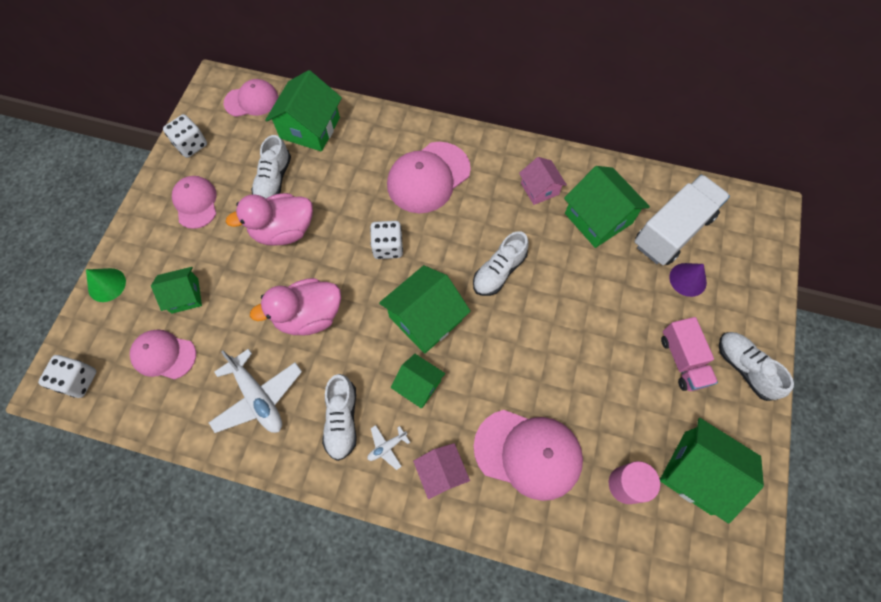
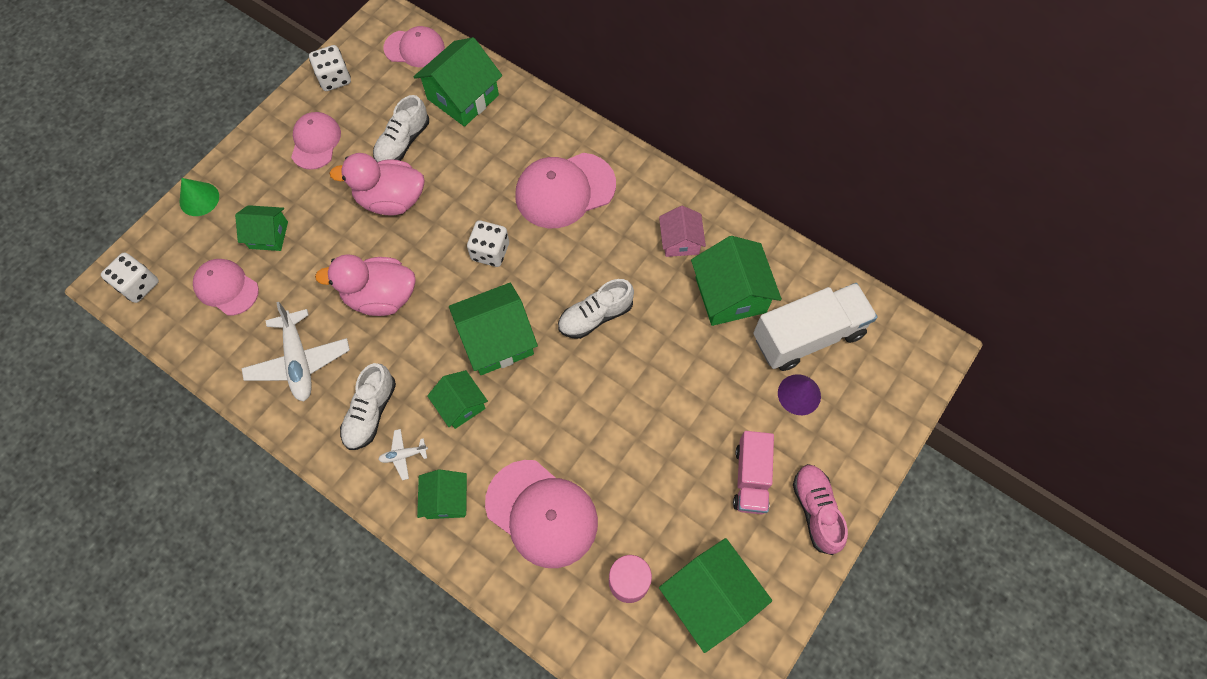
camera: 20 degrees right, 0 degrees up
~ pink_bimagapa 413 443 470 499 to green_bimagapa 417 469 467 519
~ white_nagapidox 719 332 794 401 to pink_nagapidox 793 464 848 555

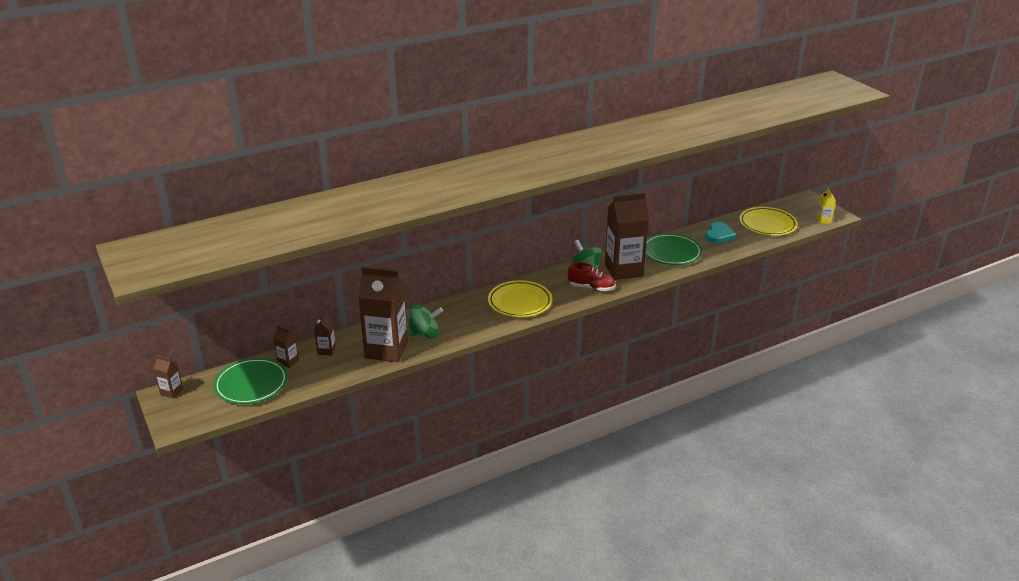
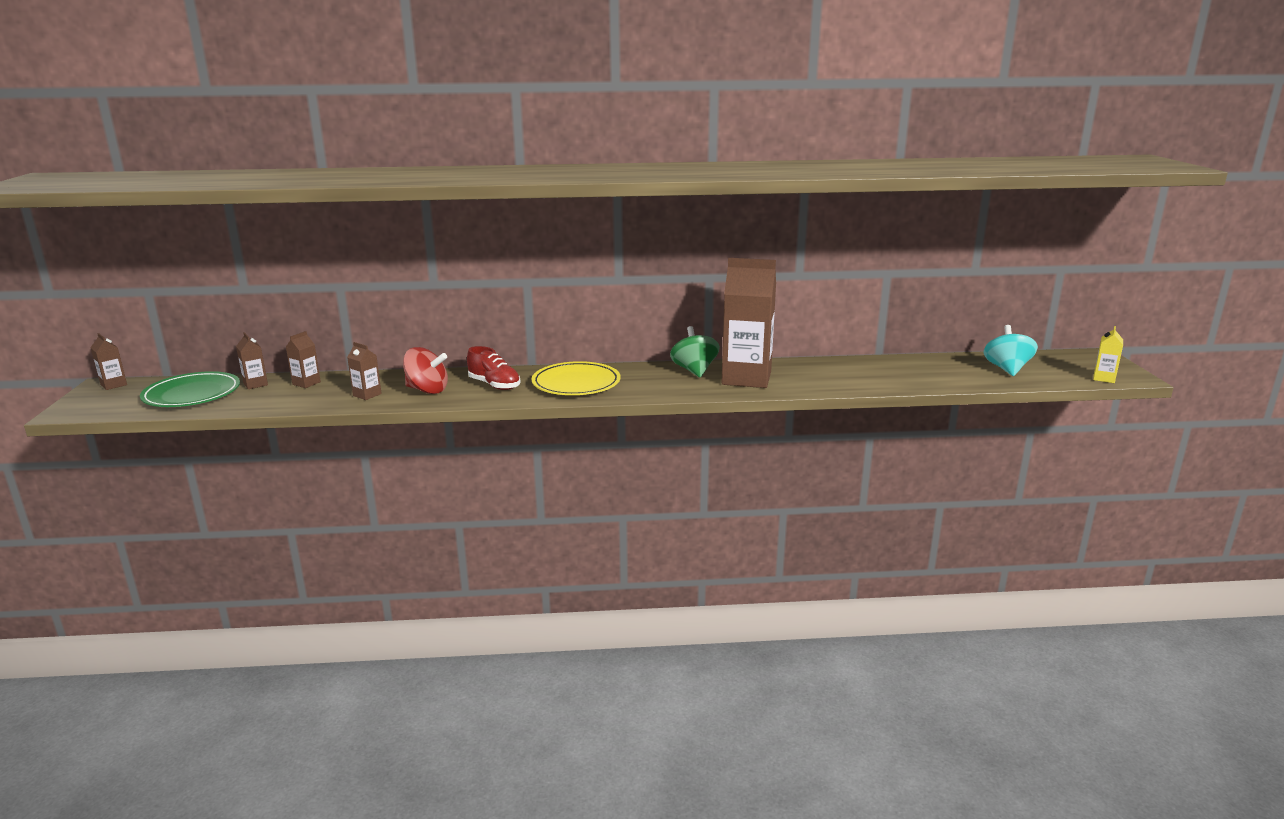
camera: 25 degrees right, 10 degrees down
- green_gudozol 646 233 702 265
- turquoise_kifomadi 705 222 736 243
~ red_nagapidox 568 262 615 291 to 467 346 521 390
~ yellow_gudozol 739 207 798 236 to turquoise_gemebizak 983 325 1038 376
~ green_gemebizak 407 305 443 339 to red_gemebizak 403 347 448 394
~ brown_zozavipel 358 267 408 362 = 347 342 382 400 x0.43

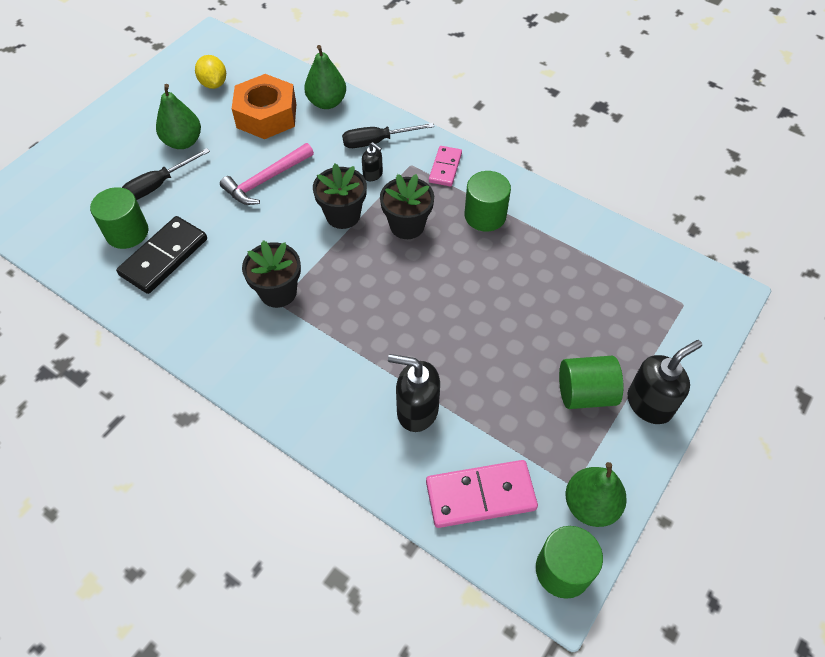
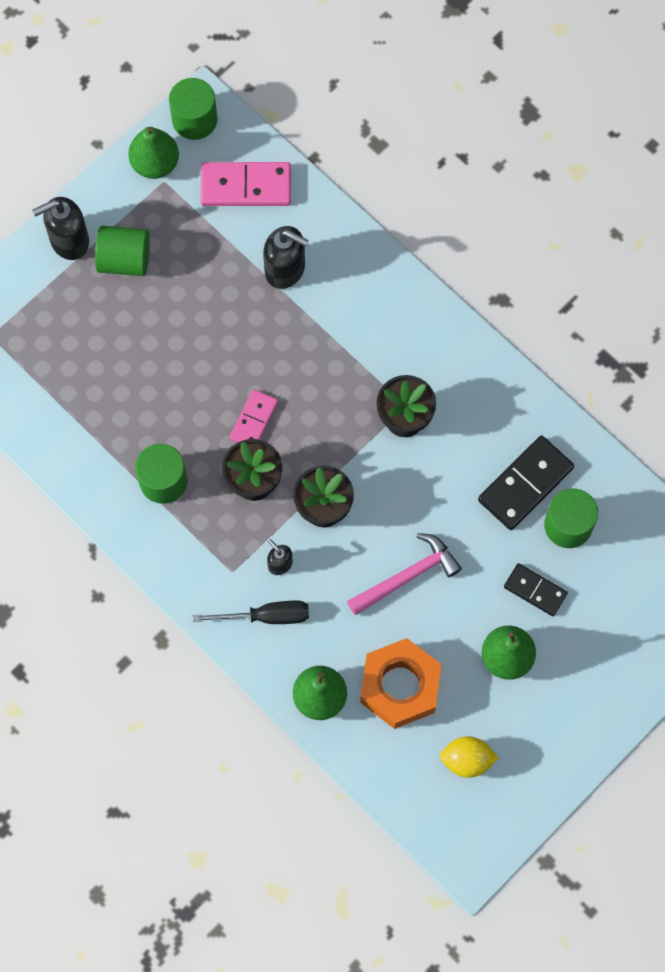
camera: 170 degrees left, 15 degrees up
~ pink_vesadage 429 146 462 186 to 230 390 278 443
~ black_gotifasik 122 148 210 200 to black_vesadage 504 563 568 616
~ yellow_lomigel 195 55 226 89 = 440 736 499 778 75 degrees counterclockwise

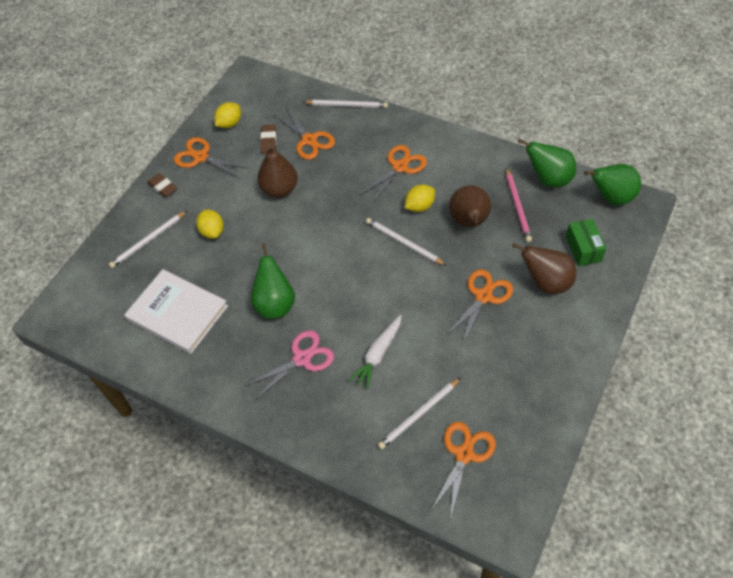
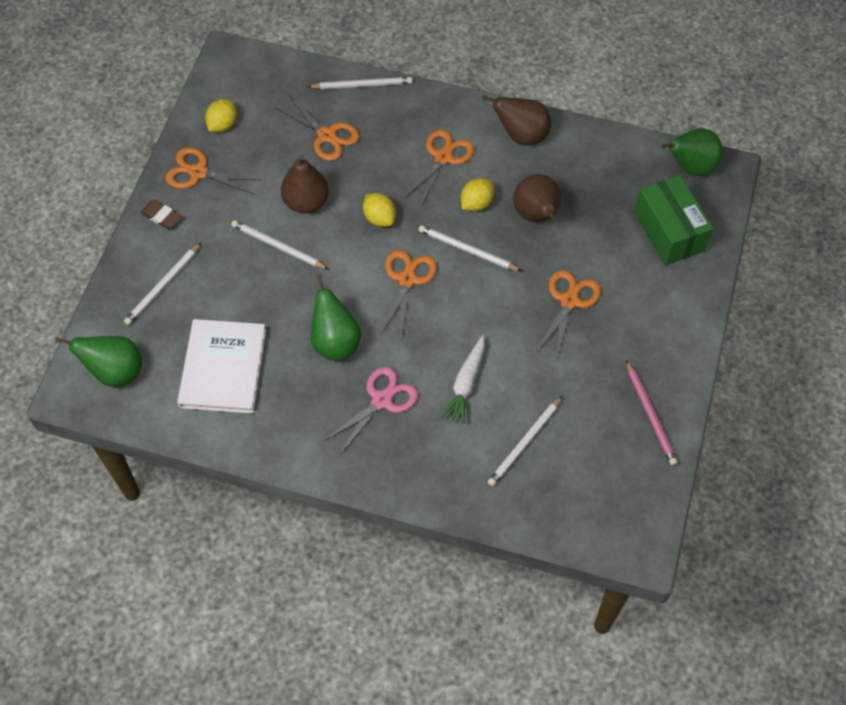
camera: 15 degrees left, 5 degrees up
- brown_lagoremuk 261 125 277 154
+ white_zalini 231 220 328 269
~ yellow_lomigel 196 210 224 239 to 363 193 396 227
~ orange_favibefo 430 422 496 520 to 381 250 437 338
~ pink_zalini 506 167 532 242 to 626 360 678 466
~ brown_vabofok 512 243 576 294 to 483 95 551 146
~ green_vabofok 518 139 576 187 to 55 336 142 387
~ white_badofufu 124 269 228 354 = 177 319 266 414 75 degrees clockwise
~ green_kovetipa 566 219 606 266 = 634 175 713 266 x1.61

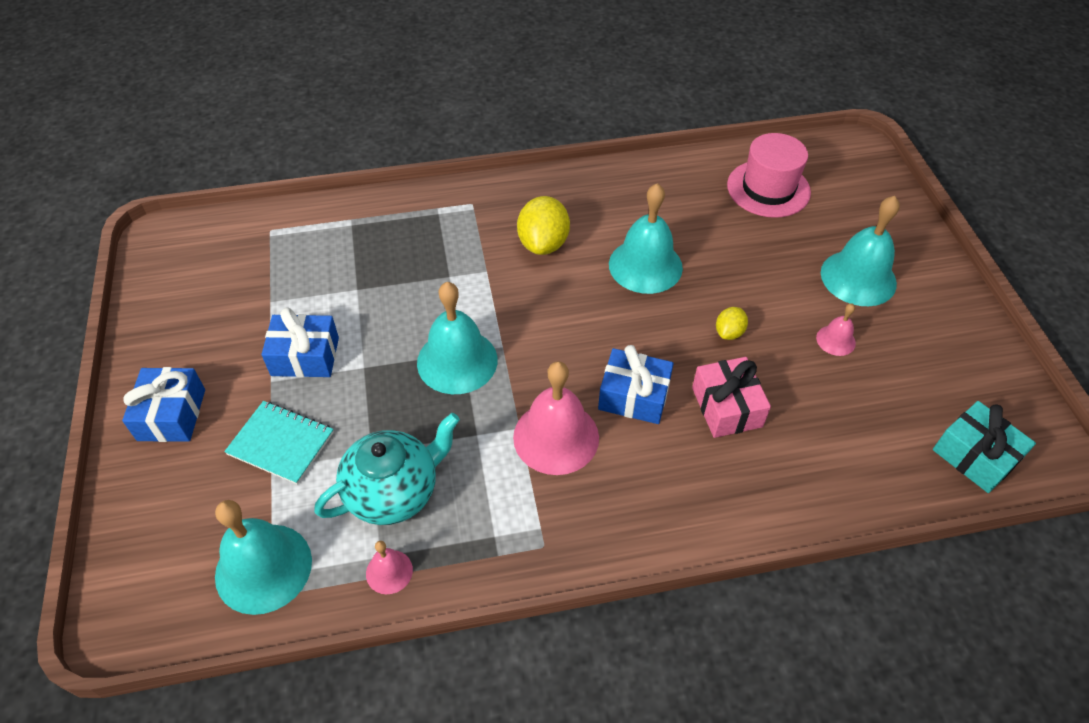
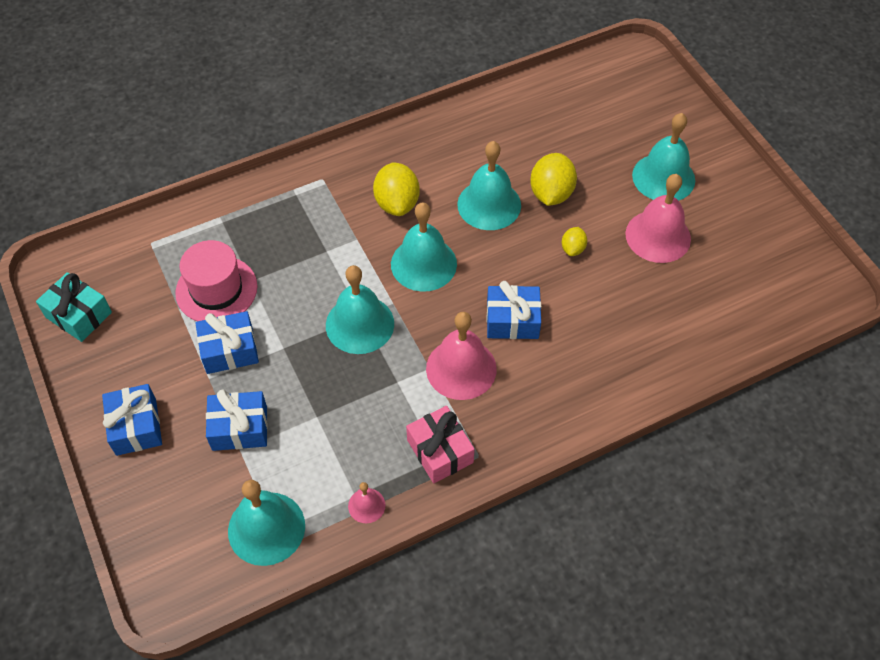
camera: 15 degrees left, 5 degrees up
- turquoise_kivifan 314 413 460 525
+ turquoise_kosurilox 391 202 457 292
+ yellow_lomigel 530 153 577 206
~ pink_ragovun 692 357 771 438 to 406 406 475 483
~ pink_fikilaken 727 133 811 218 to 175 240 257 321
~ turquoise_ragovun 933 401 1036 493 to 36 272 112 342
~ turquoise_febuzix 224 401 334 485 to blue_ragovun 206 390 268 451
~ pink_kosurilox 816 303 856 356 = 625 174 691 263 x2.04

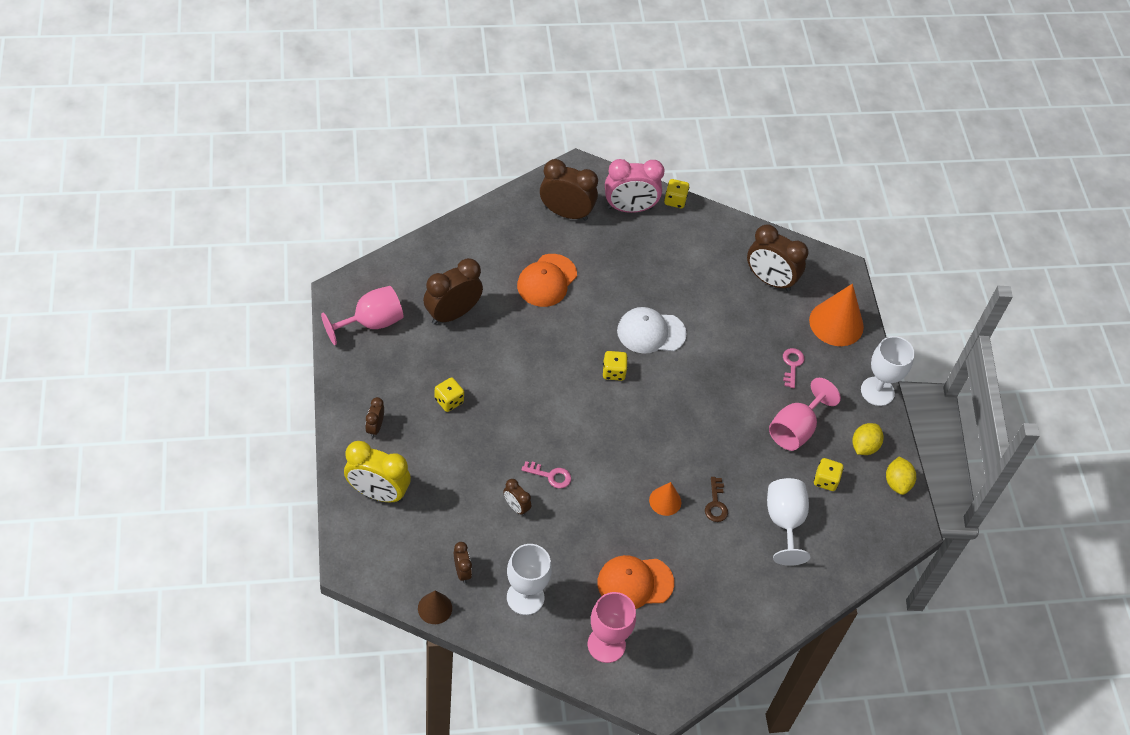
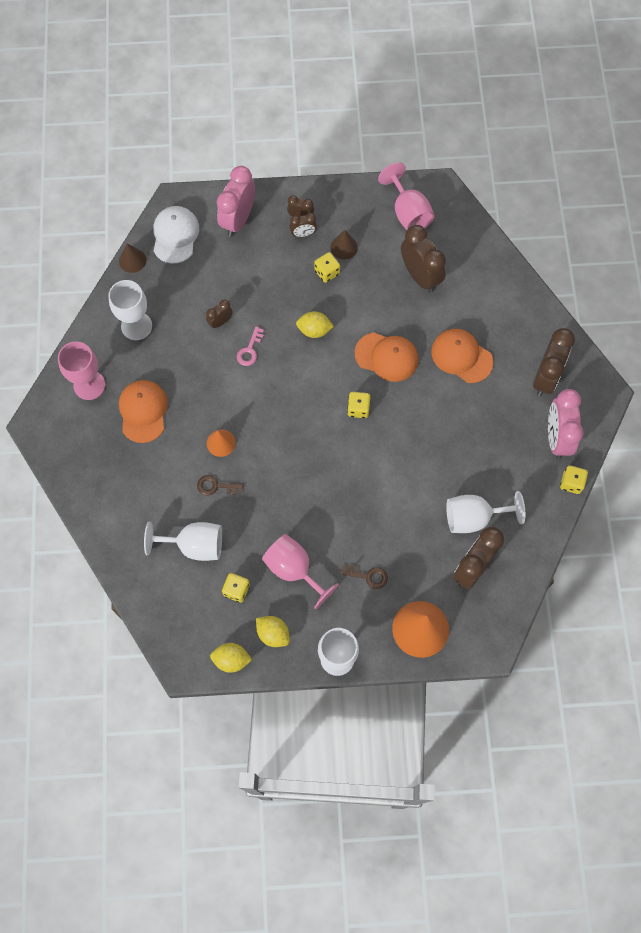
camera: 100 degrees right, 15 degrees up
+ yellow_lomigel 296 311 334 338
+ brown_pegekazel 330 230 358 260
+ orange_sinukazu 355 332 418 382
+ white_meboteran 446 491 525 533
~ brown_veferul 454 542 472 583 to 290 213 317 237
~ white_sinukazu 617 307 687 354 to 154 206 199 264
~ yellow_veferul 344 441 411 503 to pink_veferul 217 166 255 237
~ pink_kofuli 783 348 804 388 to brown_kofuli 340 564 388 589

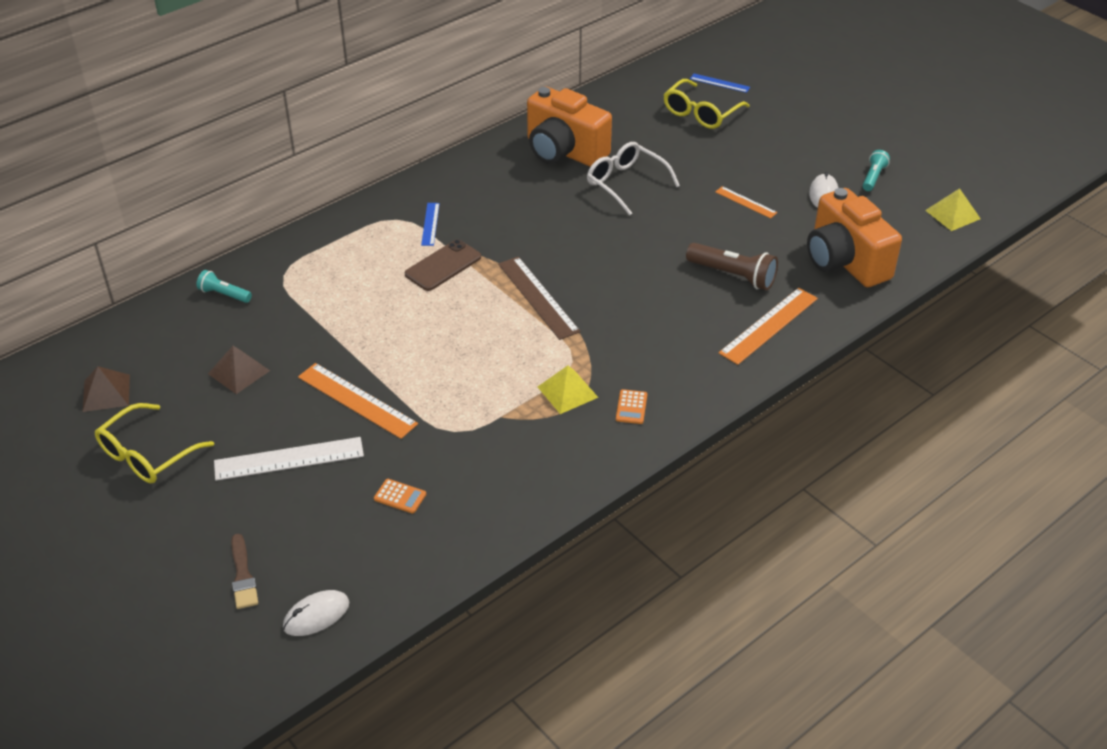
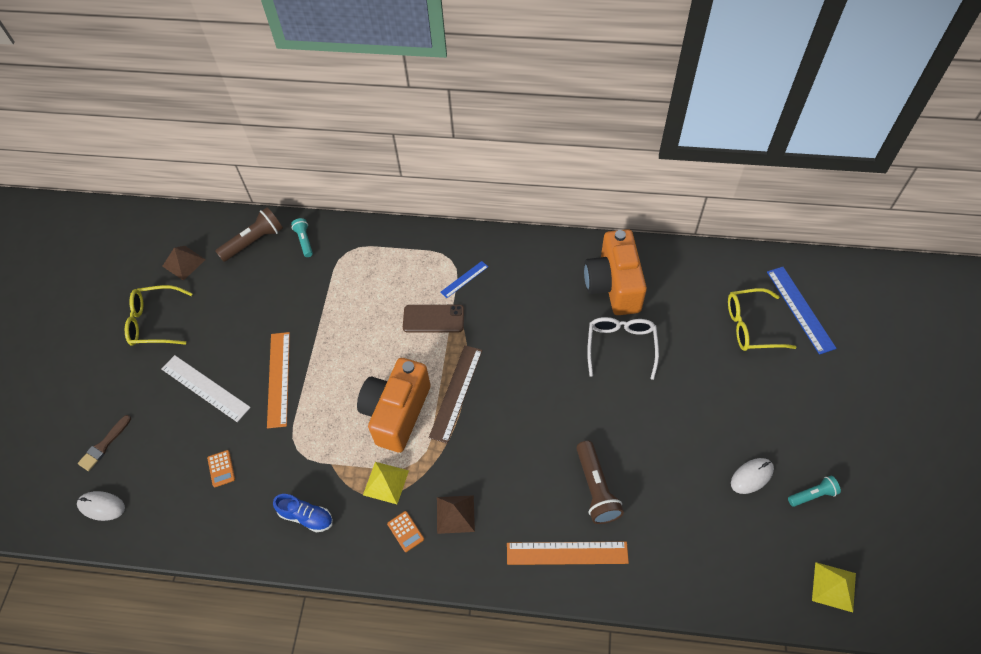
camera: 50 degrees right, 15 degrees up
- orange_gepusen 715 186 778 219
+ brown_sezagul 215 207 283 262
+ blue_nagapidox 273 494 333 532
~ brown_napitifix 208 346 270 394 to 437 495 475 534
~ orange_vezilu 807 188 902 287 to 357 358 431 453
~ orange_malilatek 616 389 647 424 = 387 511 424 552 90 degrees counterclockwise
~ blue_gepusen 690 74 750 93 = 767 267 836 355 x1.80

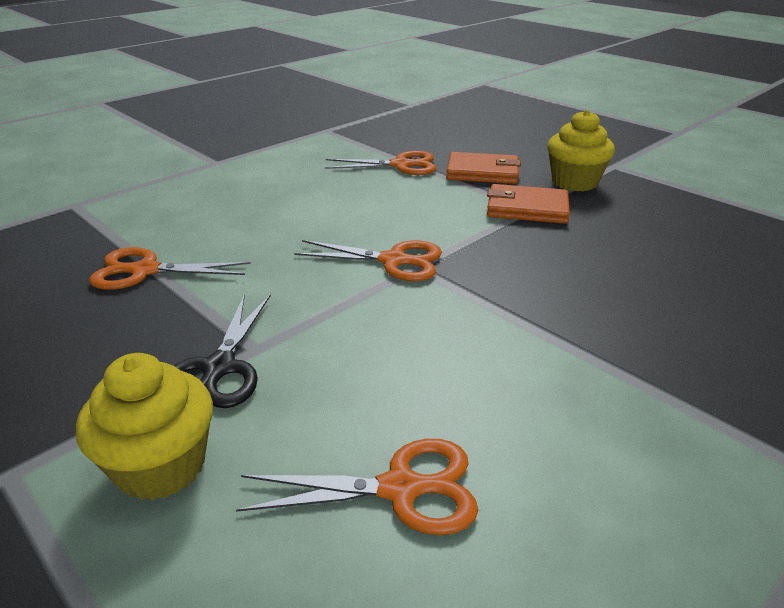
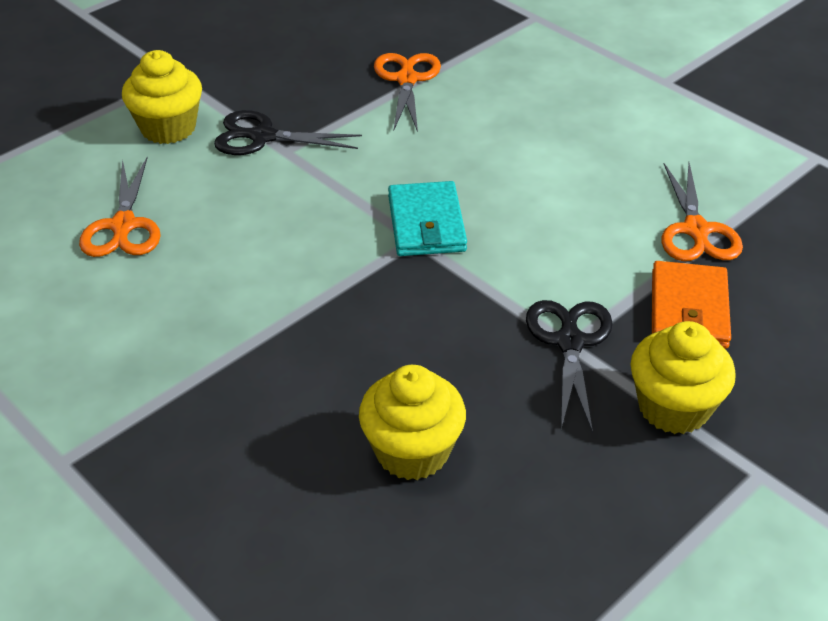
camera: 90 degrees right, 10 degrees up
+ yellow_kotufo 359 365 466 480
~ orange_favibefo 294 240 442 281 to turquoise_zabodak 388 181 467 256
~ orange_zabodak 487 184 570 224 to black_favibefo 526 300 613 433

